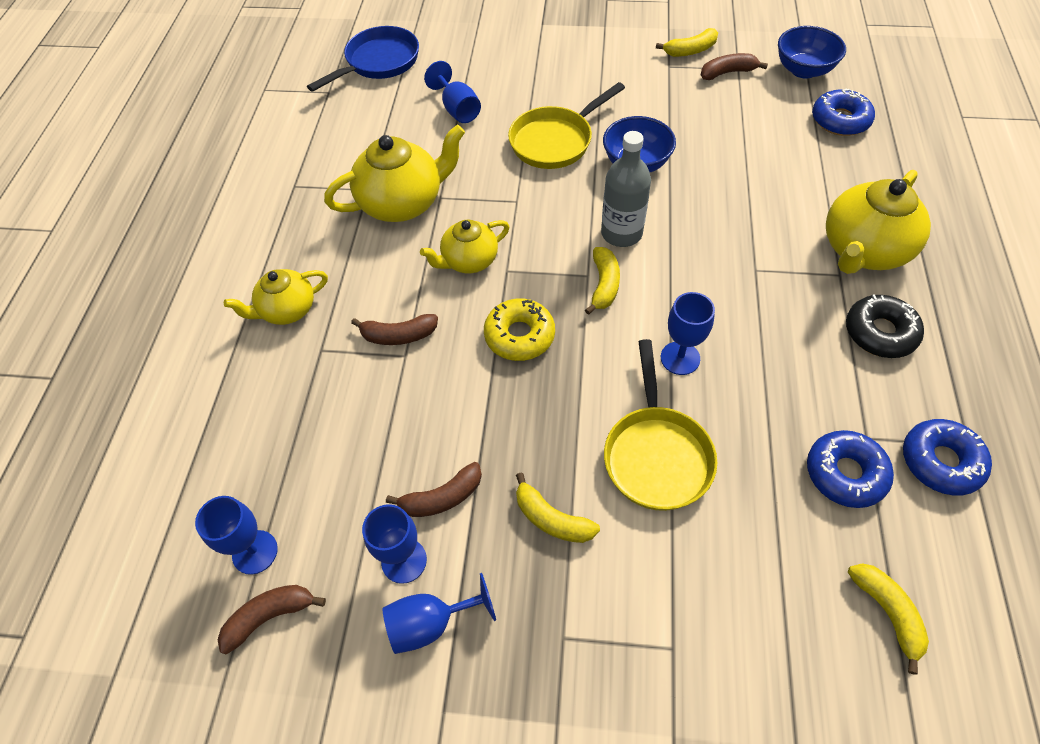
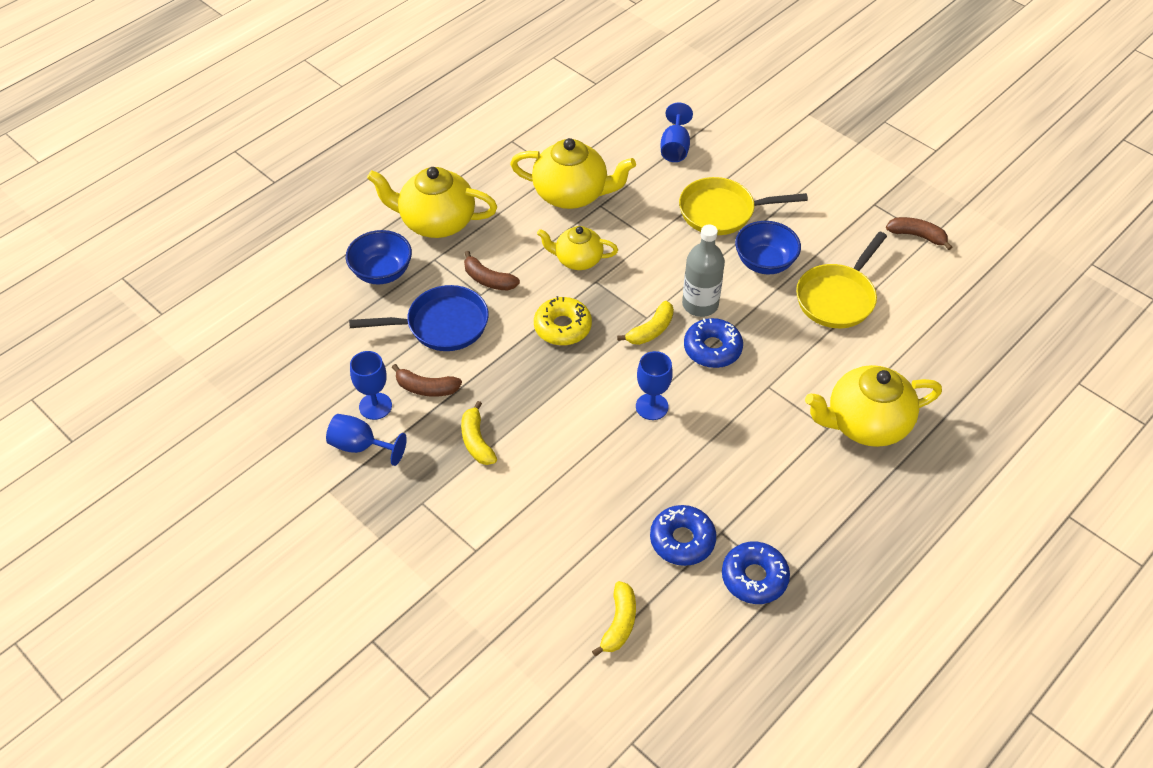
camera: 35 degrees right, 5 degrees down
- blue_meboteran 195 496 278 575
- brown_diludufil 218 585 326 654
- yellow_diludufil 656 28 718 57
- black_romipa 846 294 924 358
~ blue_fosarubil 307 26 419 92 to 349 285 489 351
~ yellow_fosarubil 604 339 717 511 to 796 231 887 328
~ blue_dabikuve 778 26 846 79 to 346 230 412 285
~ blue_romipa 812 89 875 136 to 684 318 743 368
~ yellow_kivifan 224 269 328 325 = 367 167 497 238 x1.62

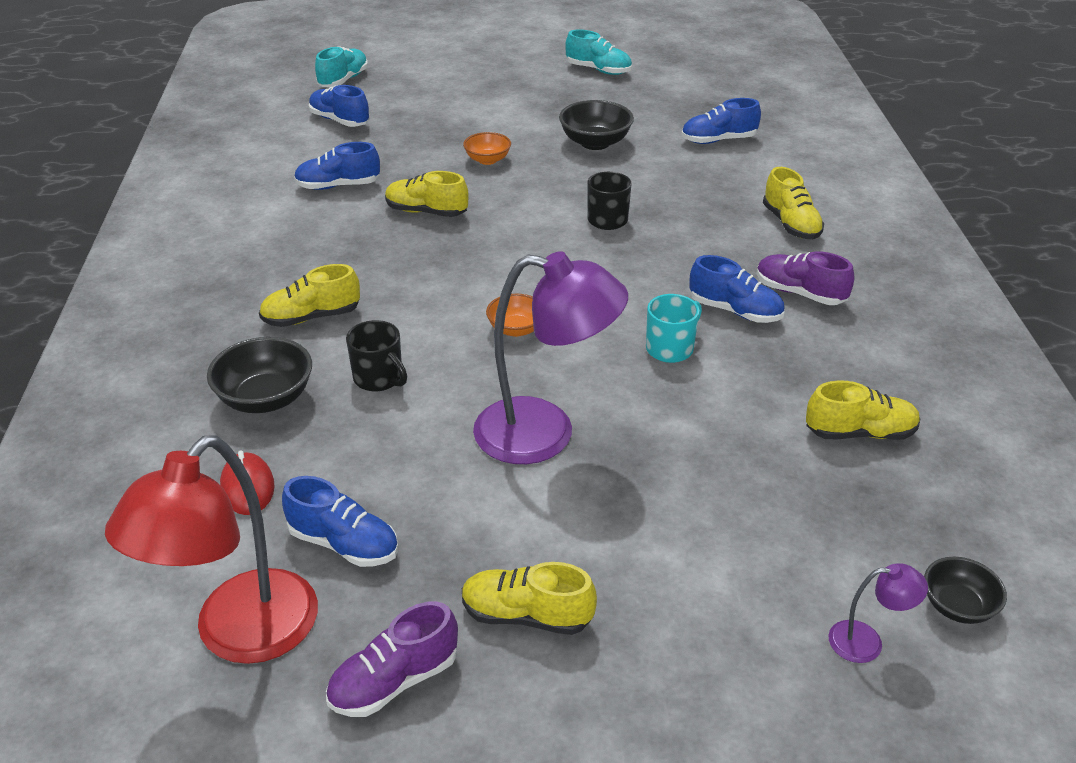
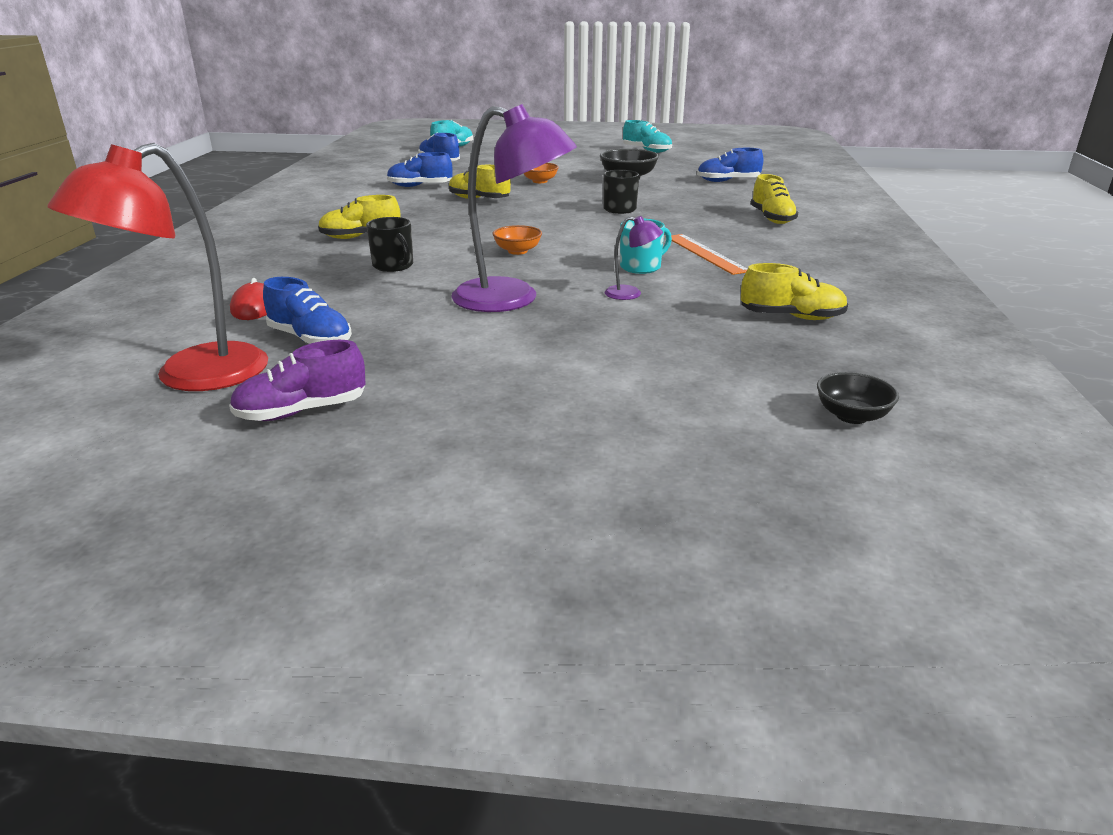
camera: 10 degrees right, 10 degrees down
- black_dabikuve 207 337 312 413
- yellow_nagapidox 462 562 597 635
- purple_nagapidox 757 251 854 305
~ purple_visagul 829 563 928 663 to 605 216 663 300
~ blue_nagapidox 689 255 785 323 to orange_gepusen 671 234 747 275

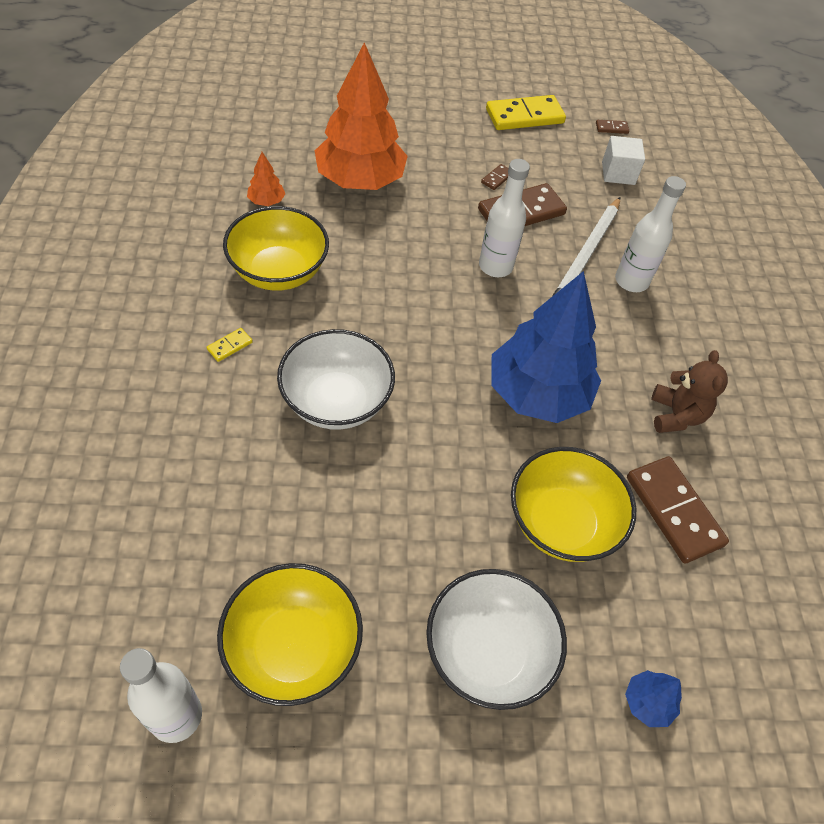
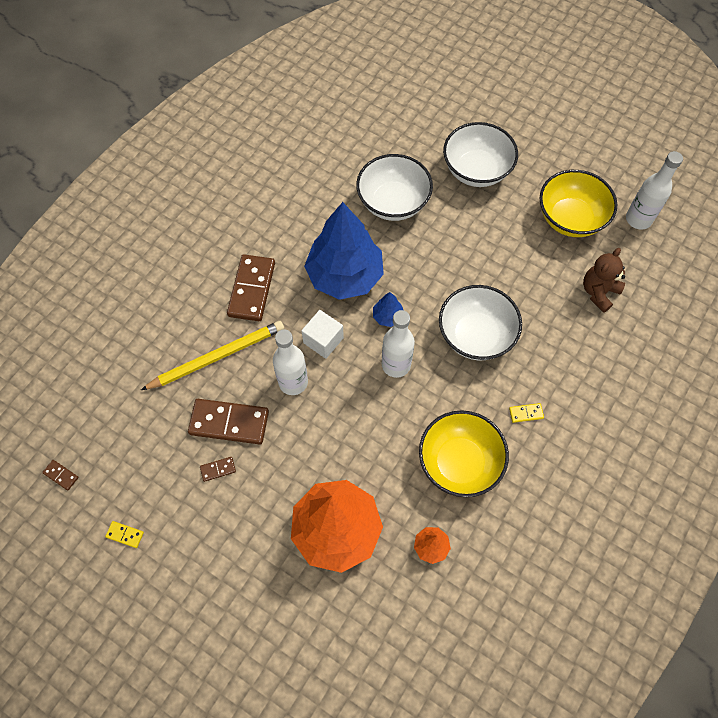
camera: 140 degrees left, 10 degrees up
~ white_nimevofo 602 136 645 185 to 301 310 344 359
~ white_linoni 615 176 686 292 to 382 310 415 378
~ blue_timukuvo 625 670 682 727 to 373 292 403 327
~ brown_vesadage 627 456 729 564 to 227 254 275 321
~ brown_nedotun 651 350 728 433 to 583 248 625 313
~ yellow_dabikuve 511 447 636 562 to white_dabikuve 356 154 433 221
~ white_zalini 552 197 620 296 to yellow_zalini 141 321 284 390
~ yellow_vesadage 486 95 566 130 = 105 521 144 548 x0.43

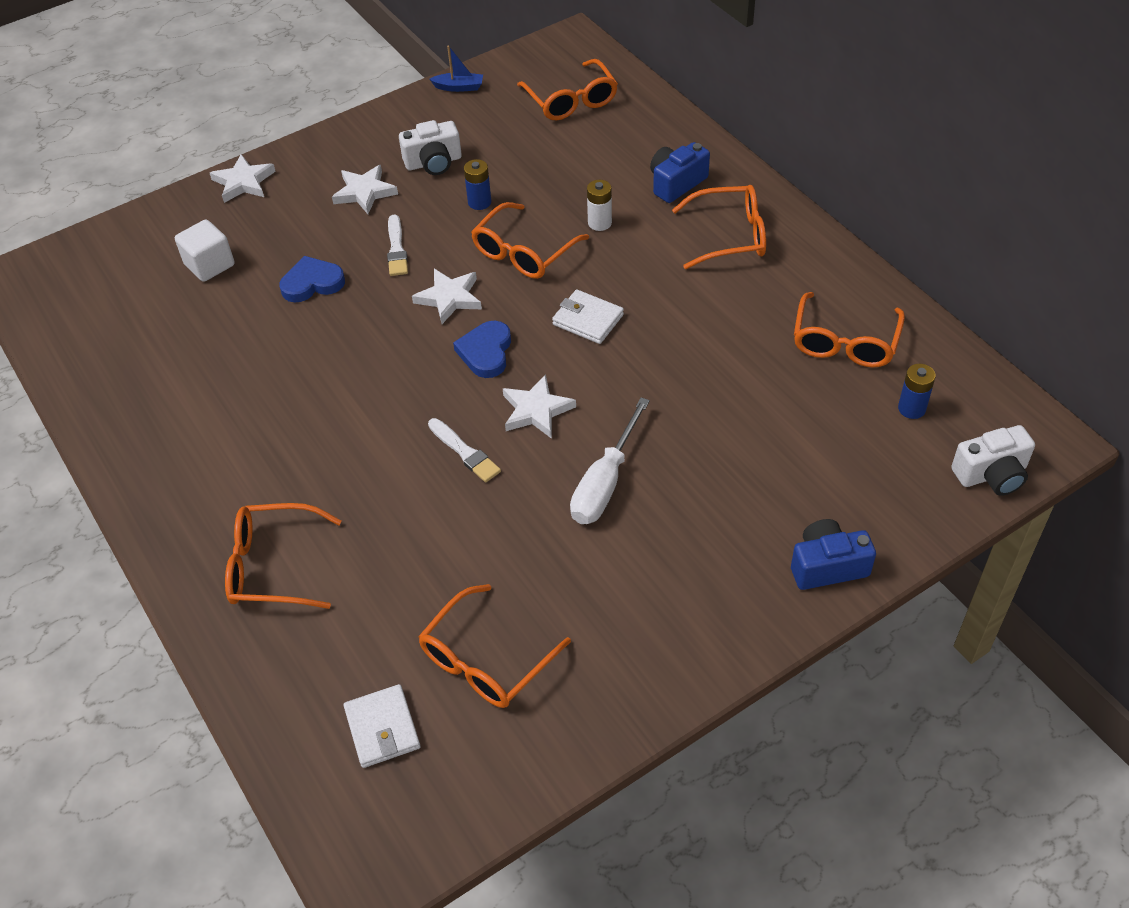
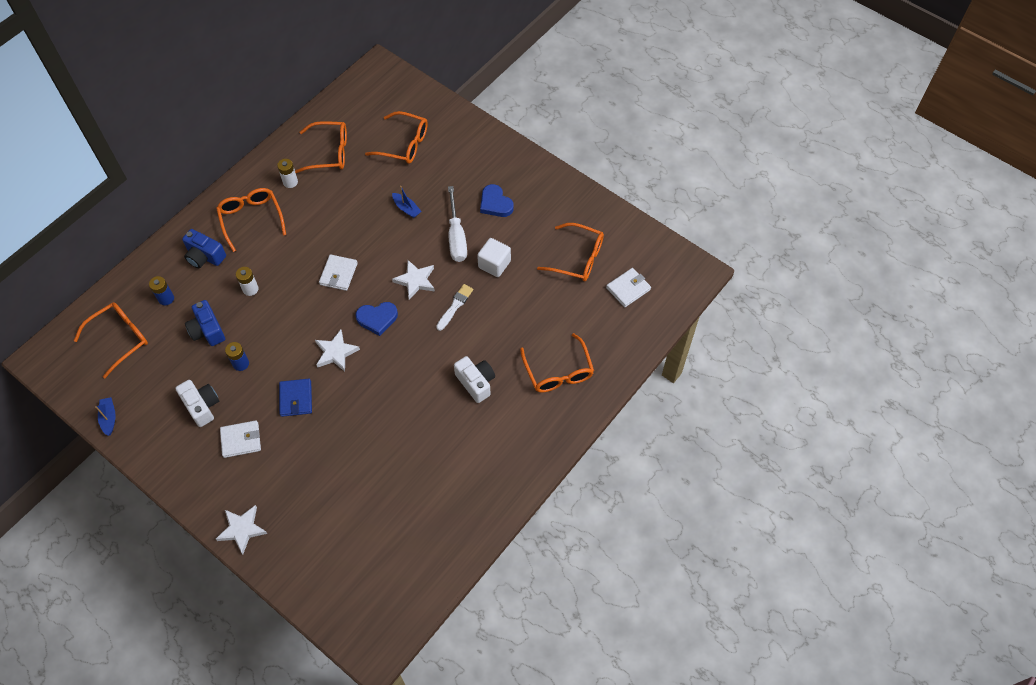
camera: 110 degrees left, 10 degrees up
+ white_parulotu 277 159 298 188
+ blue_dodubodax 392 186 422 218
~ white_nimevofo 175 219 235 282 to 477 238 511 277
~ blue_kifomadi 280 256 345 302 to 480 184 514 217
~ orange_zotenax 471 202 589 279 to 365 111 428 164
~ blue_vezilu 791 519 876 590 to 185 300 225 346
~ blue_parulotu 898 364 936 419 to 149 276 174 305
~ white_vezilu 951 425 1035 496 to 454 356 495 403
~ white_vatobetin 332 165 398 214 to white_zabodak 220 420 261 458
~ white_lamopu 387 214 408 276 to blue_zabodak 279 379 312 417
~ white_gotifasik 570 398 650 524 = 448 186 467 262 75 degrees clockwise

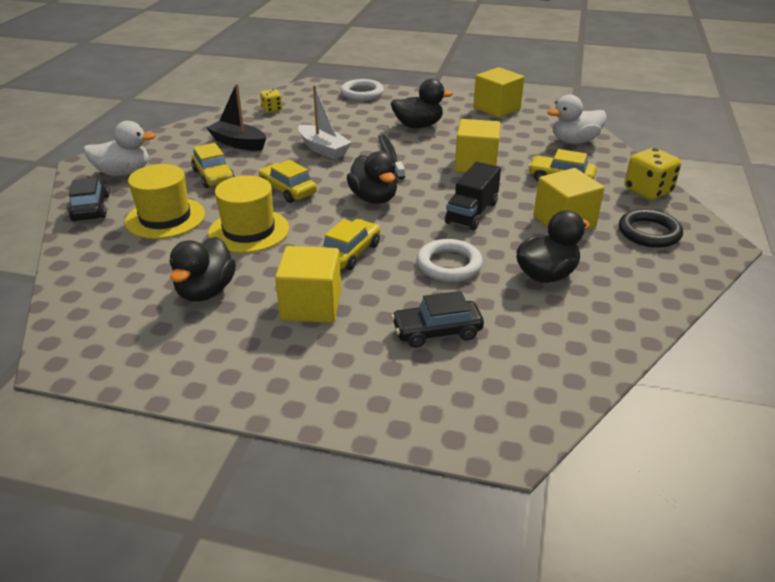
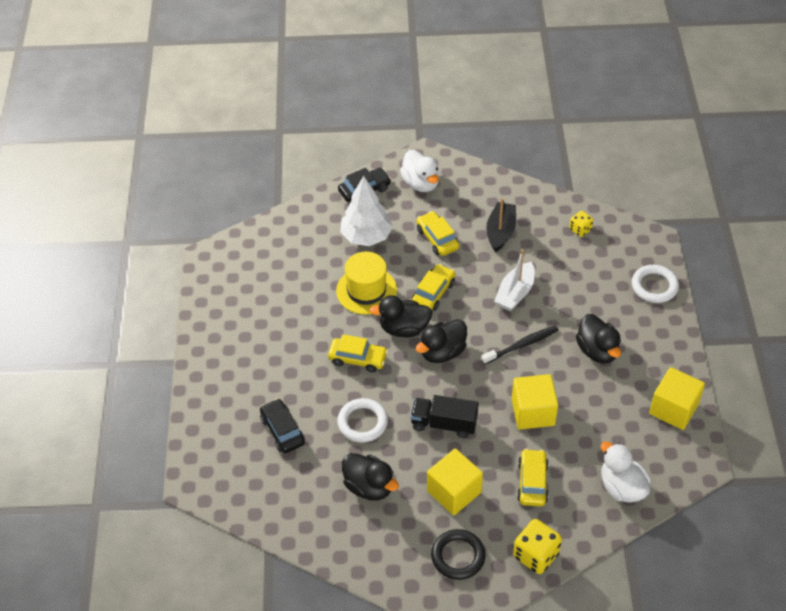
camera: 75 degrees right, 15 degrees up
- yellow_nimevofo 275 246 341 323
~ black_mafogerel 169 237 236 302 to 369 295 432 337
~ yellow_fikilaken 125 164 205 239 to white_timukuvo 340 176 393 246
~ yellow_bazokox 191 143 235 188 = 417 211 459 256 105 degrees clockwise

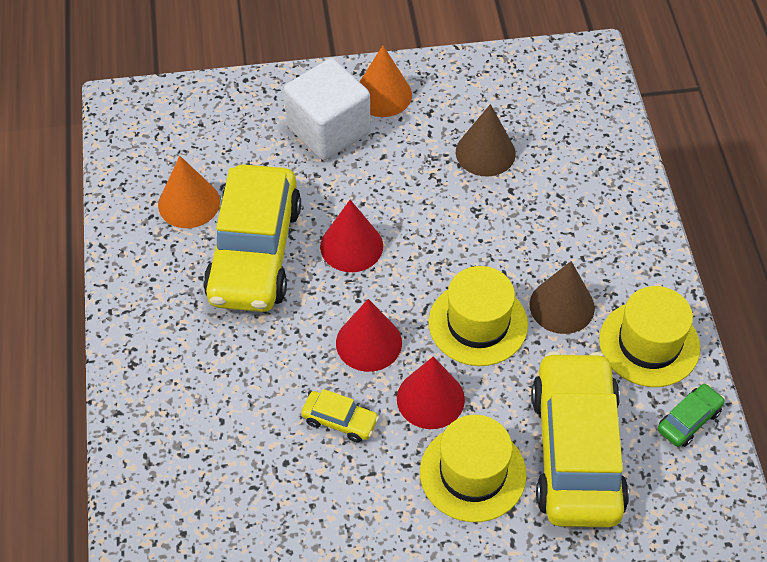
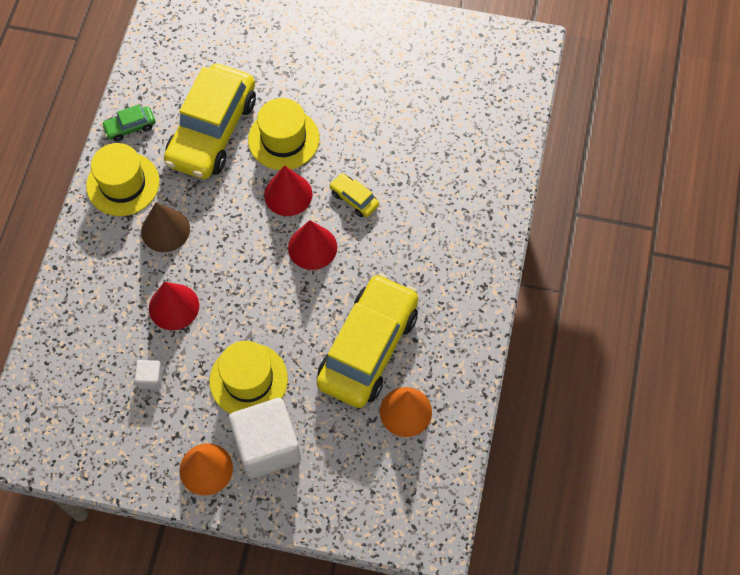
camera: 160 degrees left, 10 degrees up
~ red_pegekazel 320 200 383 272 to 149 282 199 330
~ yellow_fikilaken 428 266 528 366 to 209 341 288 414
~ brown_pegekazel 456 104 516 177 to white_nimevofo 134 360 163 390

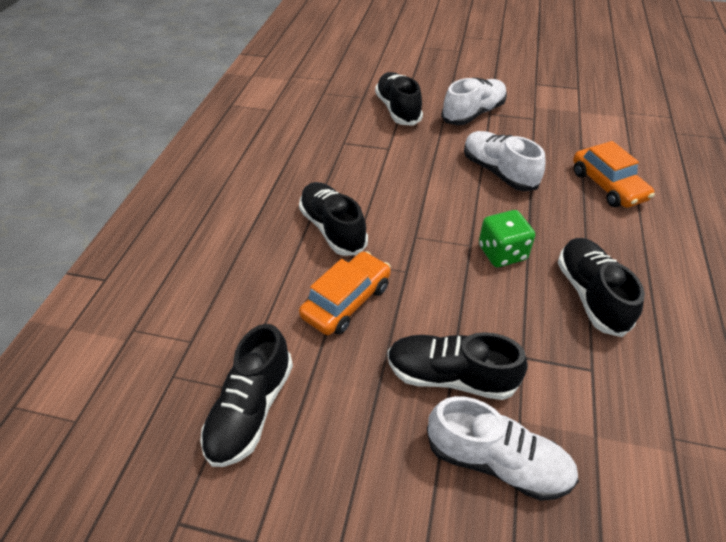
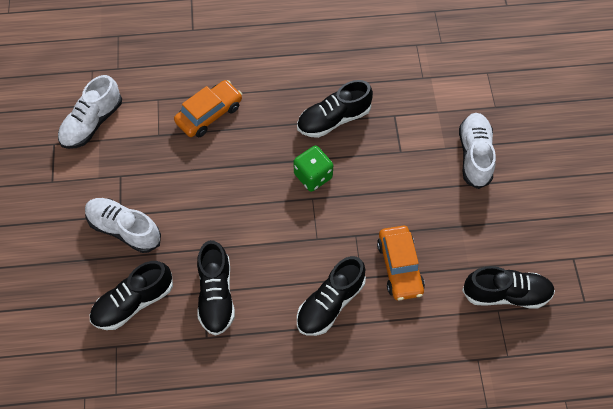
camera: 110 degrees left, 15 degrees up
~ black_nagapidox 388 332 528 400 to 197 240 235 336
~ white_nagapidox 464 131 546 191 to 58 75 122 149
~ orange_bazokox 299 251 391 335 = 377 226 425 300 120 degrees counterclockwise

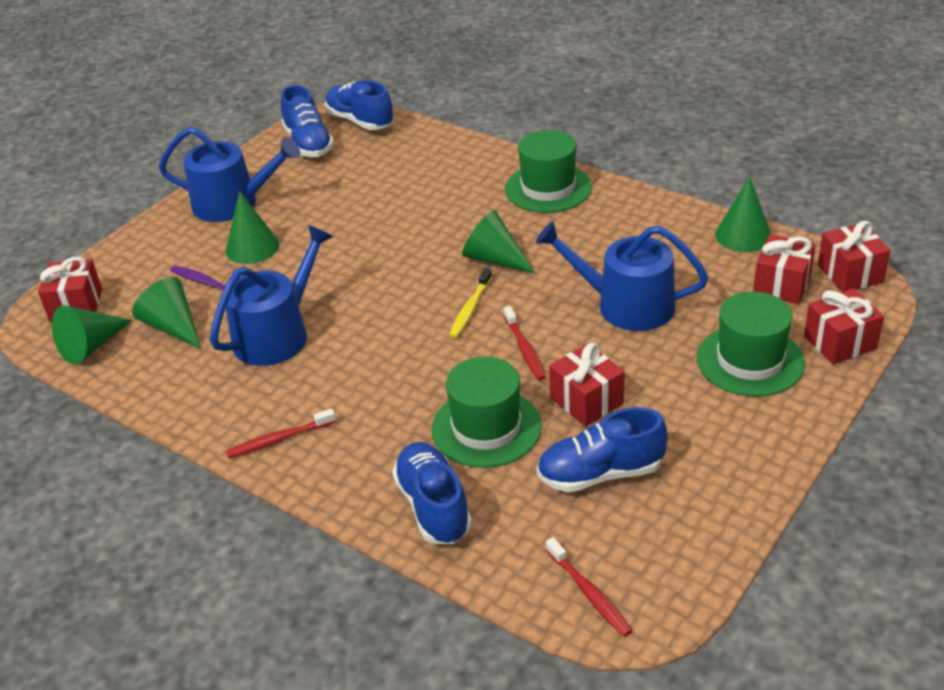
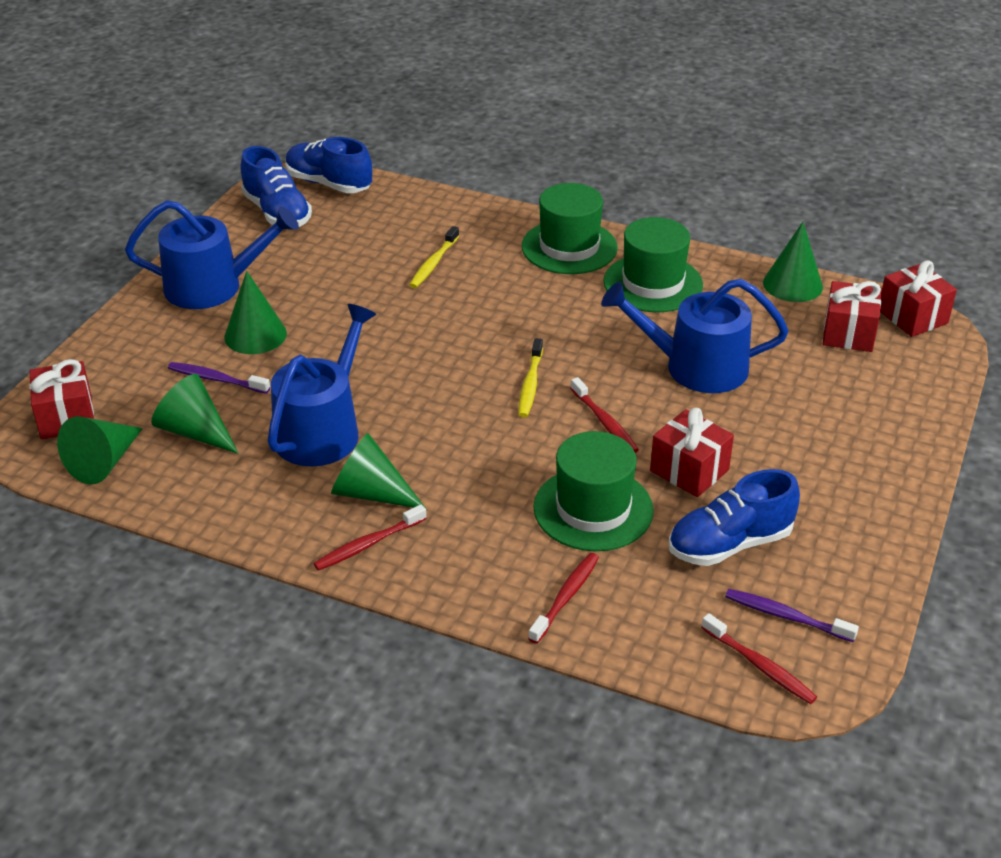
camera: 15 degrees left, 0 degrees up
- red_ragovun 804 289 884 364
+ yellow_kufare 409 226 459 288
+ purple_kufare 725 589 859 642
~ green_pegekazel 462 210 536 274 to 331 433 426 509
~ green_fikilaken 697 291 805 397 to 603 217 703 312
~ blue_nagapidox 392 442 472 544 to red_kufare 528 553 599 644

